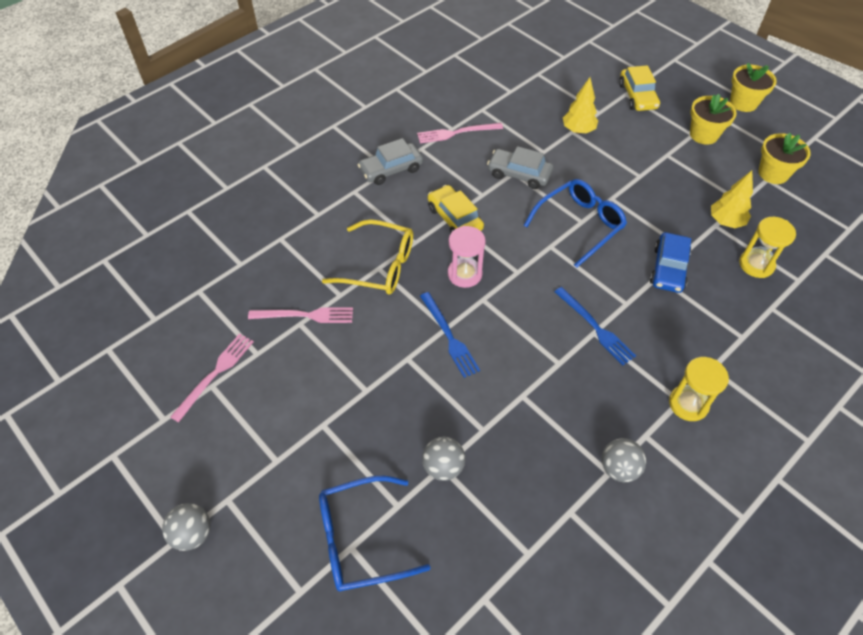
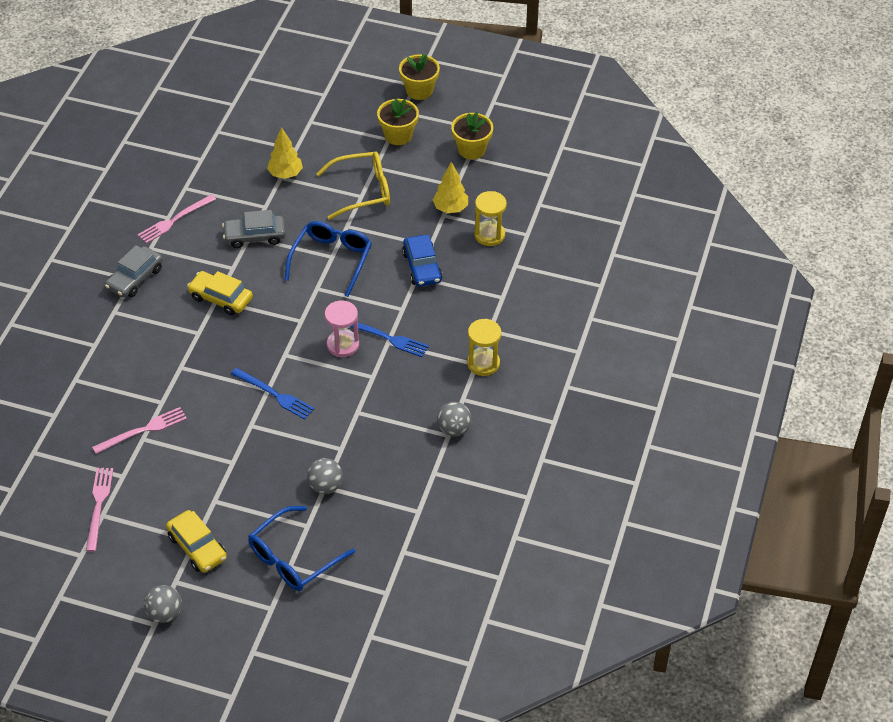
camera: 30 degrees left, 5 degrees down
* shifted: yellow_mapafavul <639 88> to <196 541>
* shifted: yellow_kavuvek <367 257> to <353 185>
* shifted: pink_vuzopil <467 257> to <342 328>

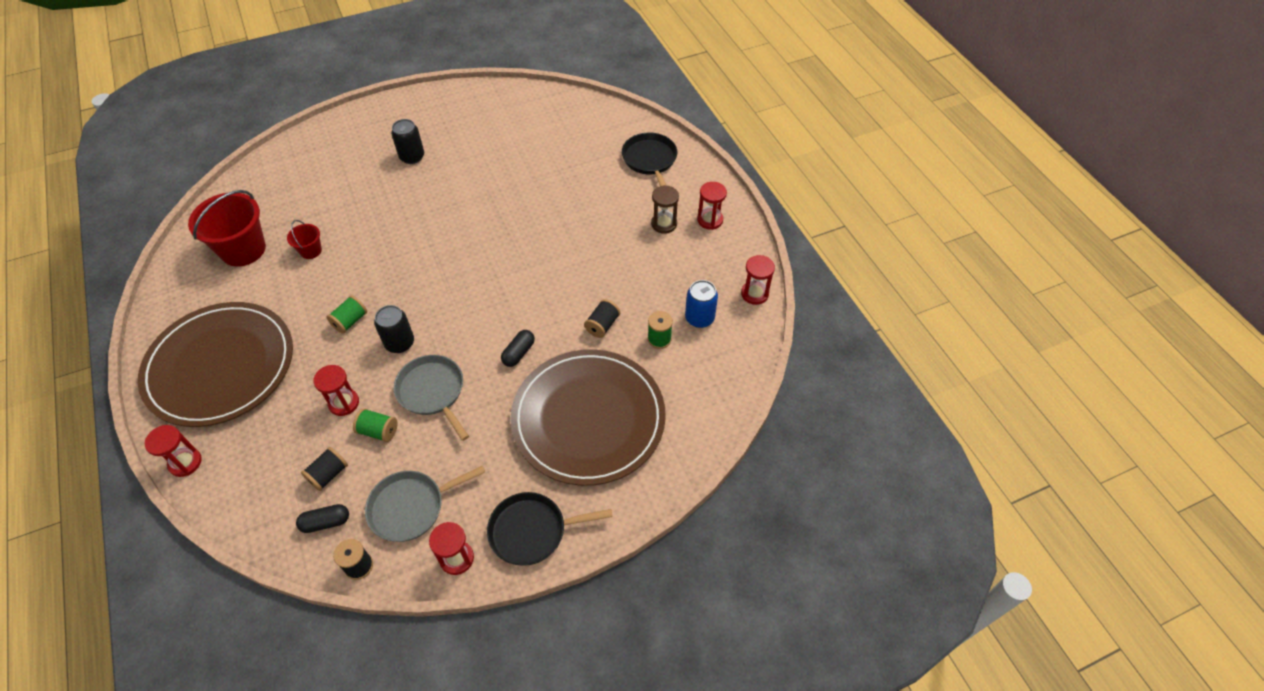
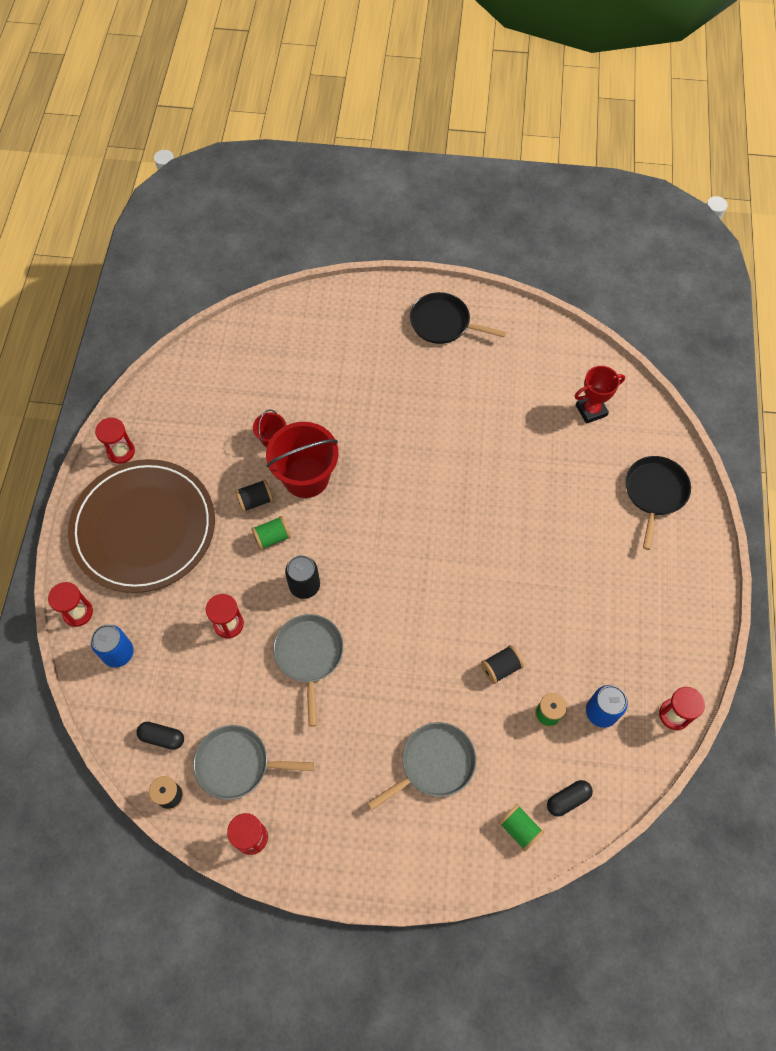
camera: 30 degrees right, 10 degrees up
* new: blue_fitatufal <112 646>
* shifted: red_vuzopil <712 206> to <115 441>
* shifted: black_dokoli <324 469> to <254 495>
* shifted: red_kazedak <227 228> to <302 460>
* swapped: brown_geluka <588 417> to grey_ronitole <421 766>
* shifted: black_ronitole <550 529> to <458 318>
* shifted: green_dokoli <375 425> to <521 827>
* shifted: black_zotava <518 348> to <570 798>
* new: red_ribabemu <599 395>
* gone: black_fitatufal <407 141>
* gone: brown_vuzopil <665 209>

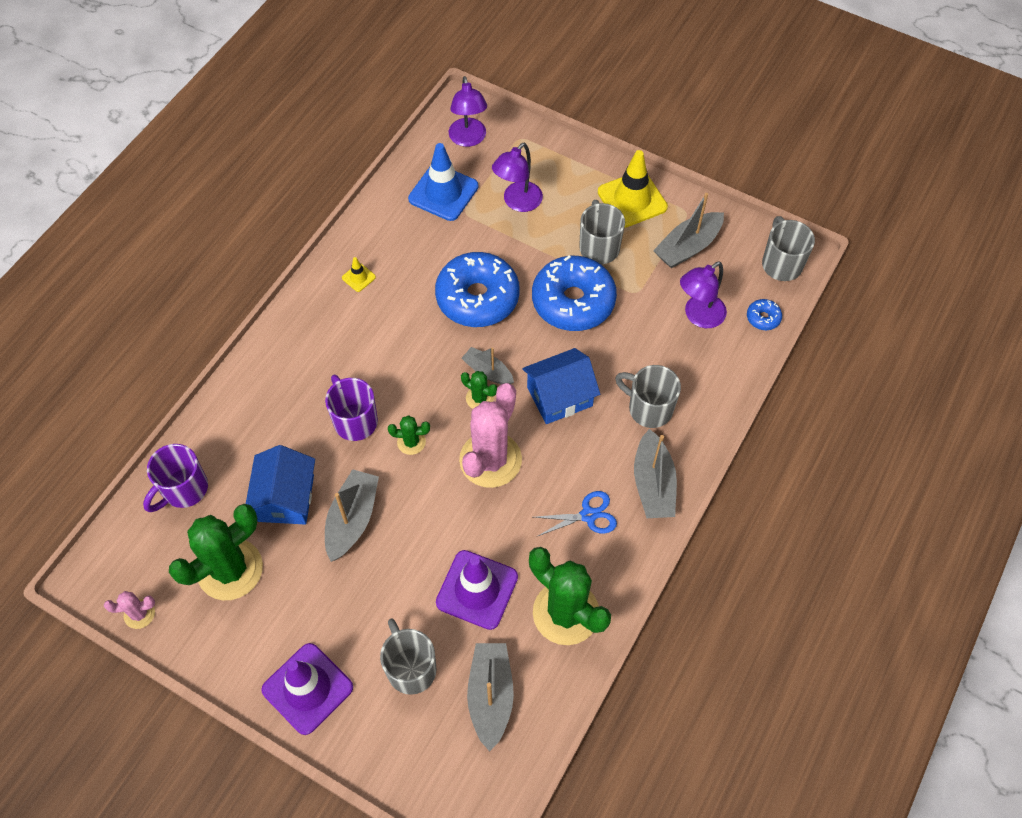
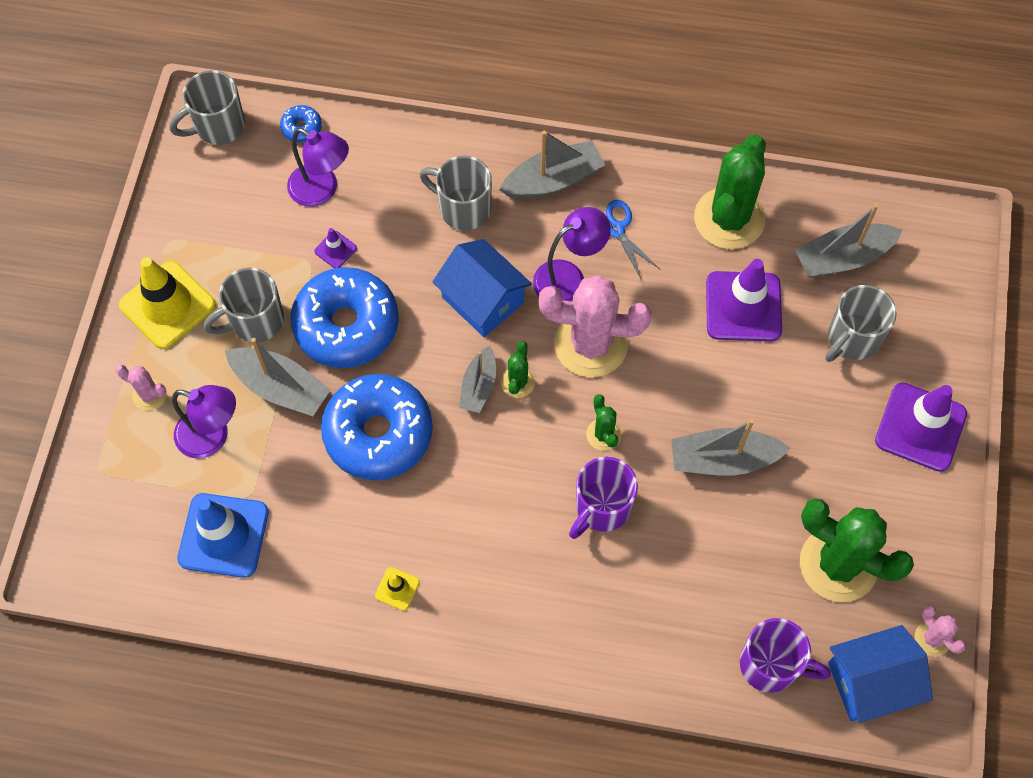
camera: 110 degrees left, 5 degrees up
* new: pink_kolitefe <141 388>
* shifted: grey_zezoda <688 230> to <278 377>
* new: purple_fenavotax <335 248>
* rotated: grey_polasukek <648 396> = <456 193> 105 degrees clockwise
* shifted: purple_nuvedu <468 111> to <572 254>
* shifted: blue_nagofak <280 485> to <880 674>

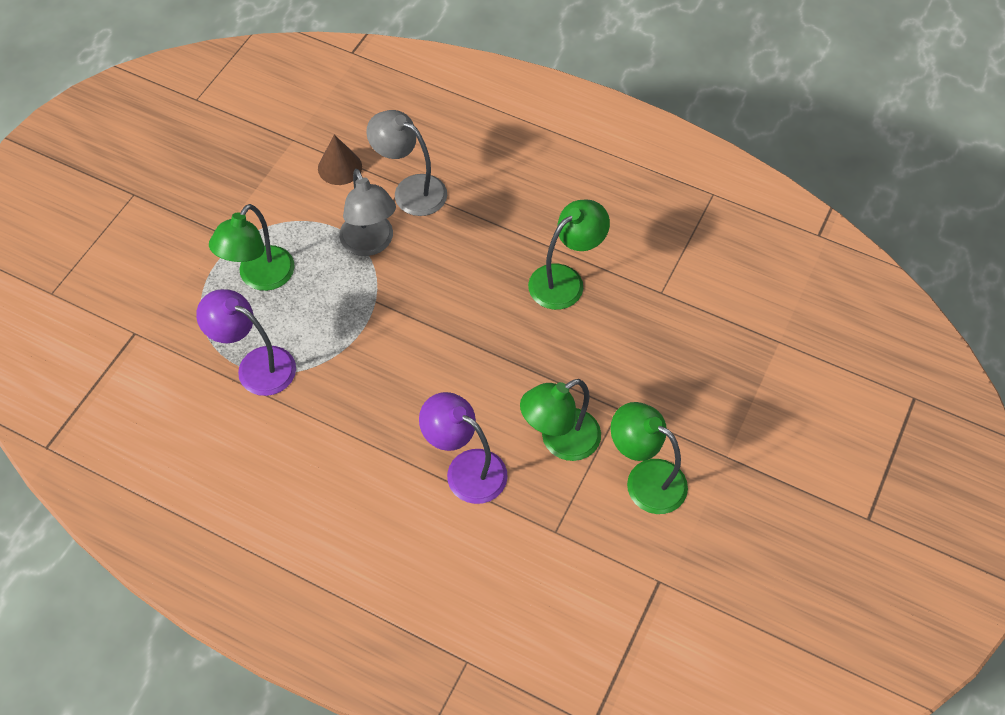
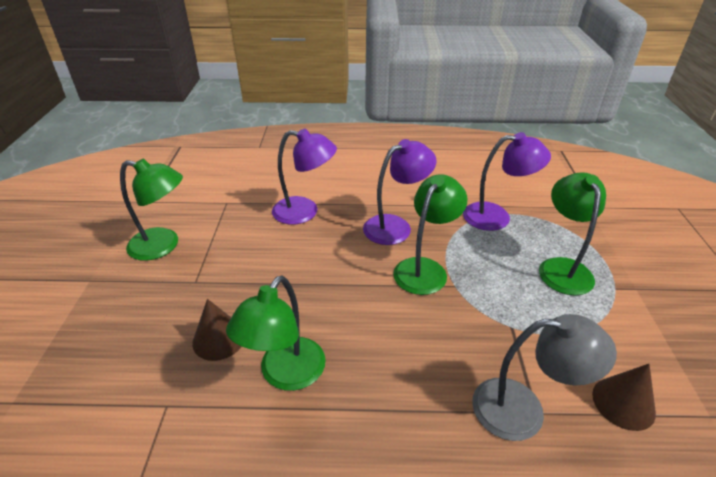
camera: 155 degrees right, 20 degrees down
* new: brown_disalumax <217 330>
* new: purple_nuvedu <400 192>
* shifted: green_nuvedu <560 420> to <430 234>
* gone: grey_nuvedu <367 212>

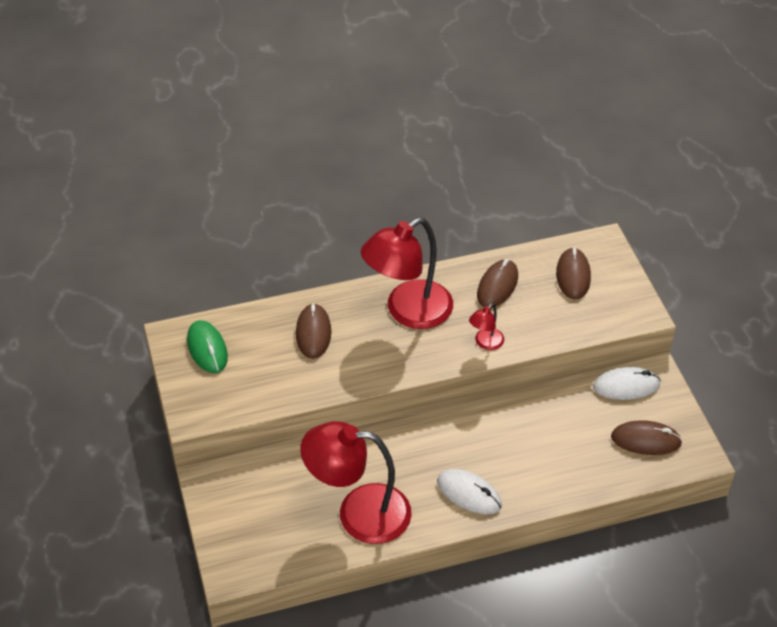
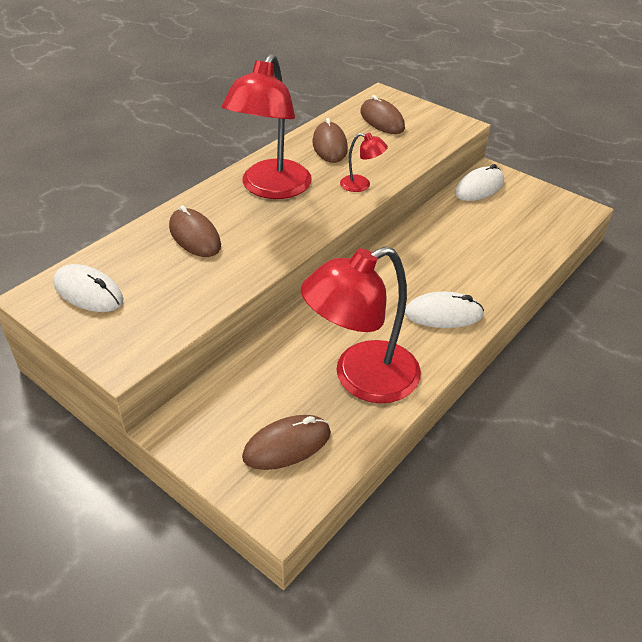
camera: 35 degrees left, 5 degrees down
* repainted: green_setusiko <207 346> to white_setusiko <88 288>
* shifted: brown_setusiko <646 437> to <286 442>
* rotated: red_nuvedu <486 326> = <364 162> 75 degrees counterclockwise

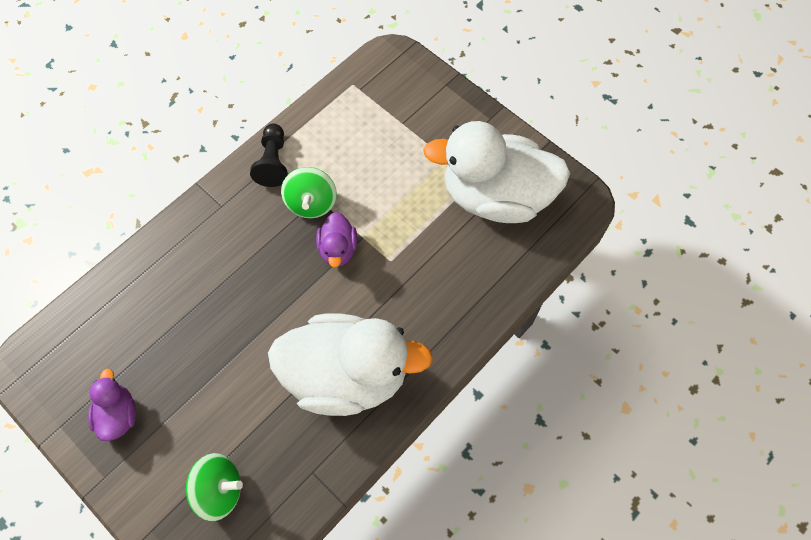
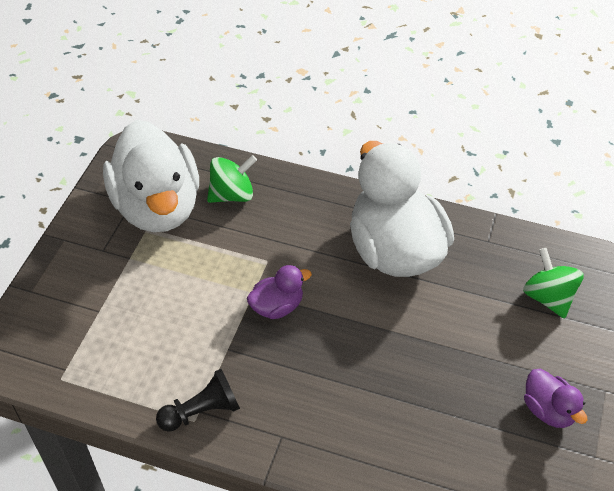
camera: 115 degrees left, 15 degrees down
* shifted: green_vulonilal <309 192> to <232 179>
* rotated: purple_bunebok <112 405> = <555 398> 90 degrees counterclockwise

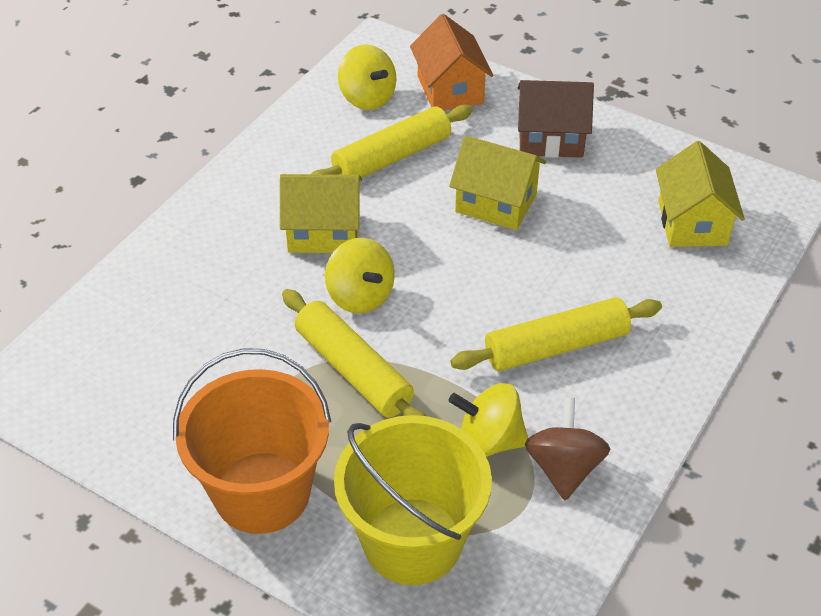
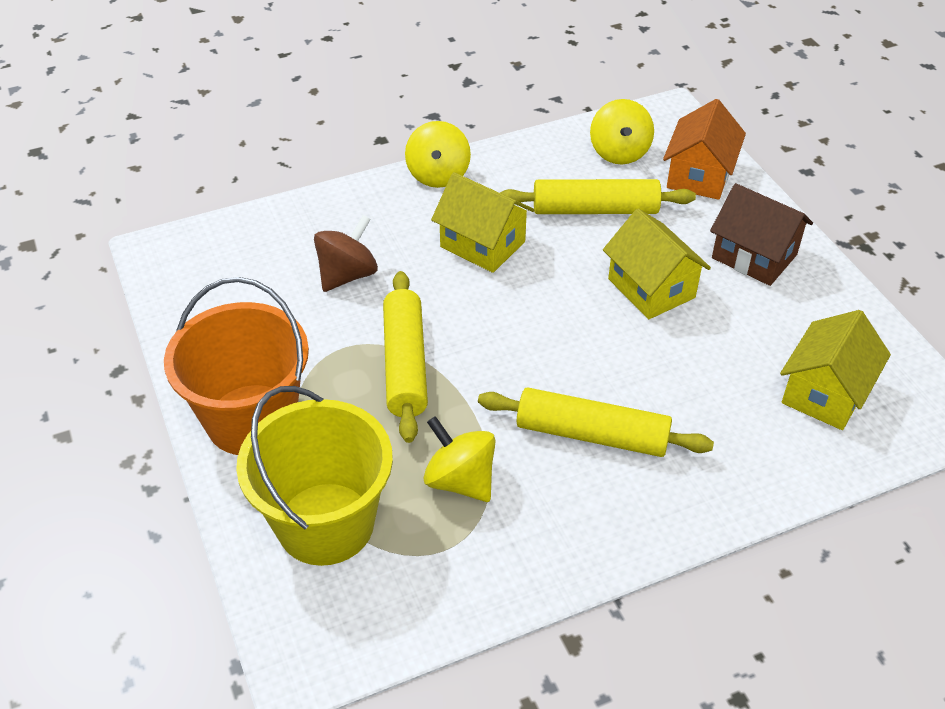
camera: 35 degrees right, 0 degrees up
* shifted: brown_vulonilal <567 448> to <346 253>
* shifted: yellow_vulonilal <360 275> to <438 154>

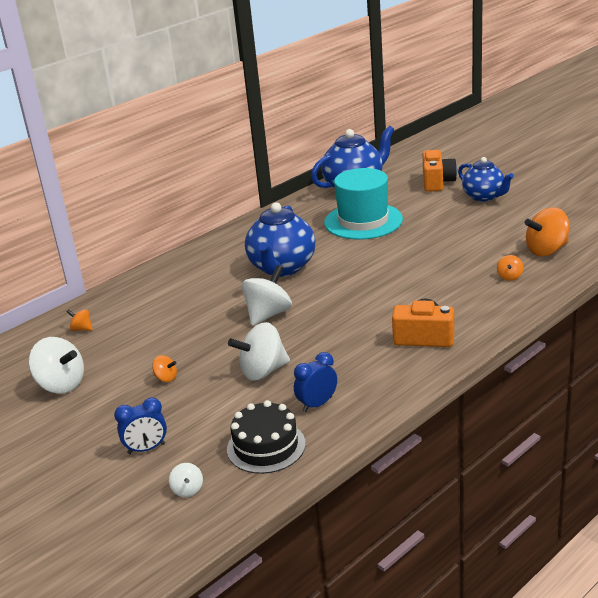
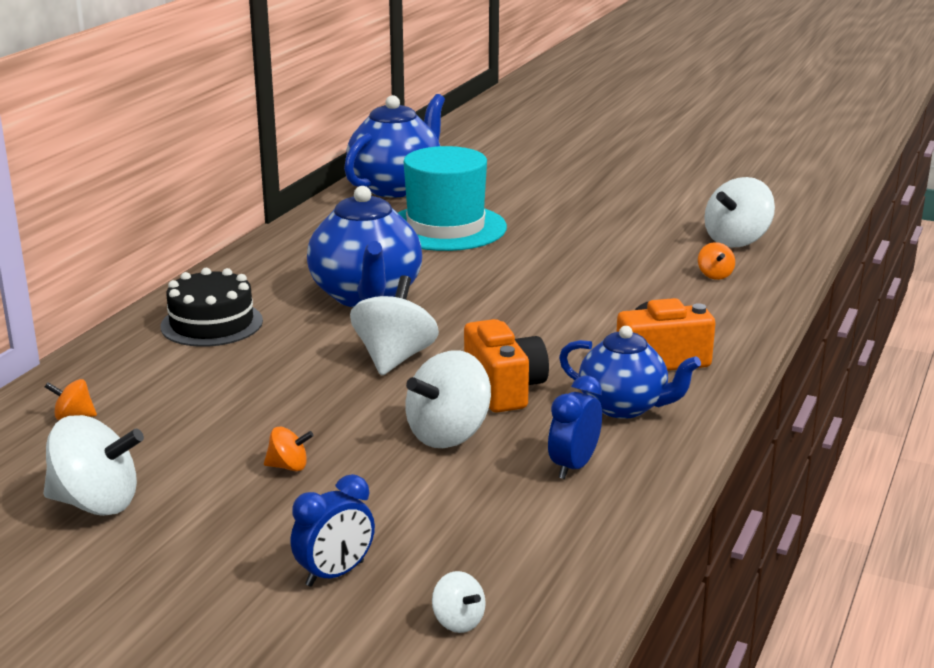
camera: 25 degrees left, 5 degrees down
* shifted: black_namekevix <266 437> to <211 307>
* shifted: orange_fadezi <440 171> to <506 366>
* shifted: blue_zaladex <486 179> to <630 372>
* repainted: orange_vulonilal <546 231> to white_vulonilal <739 212>

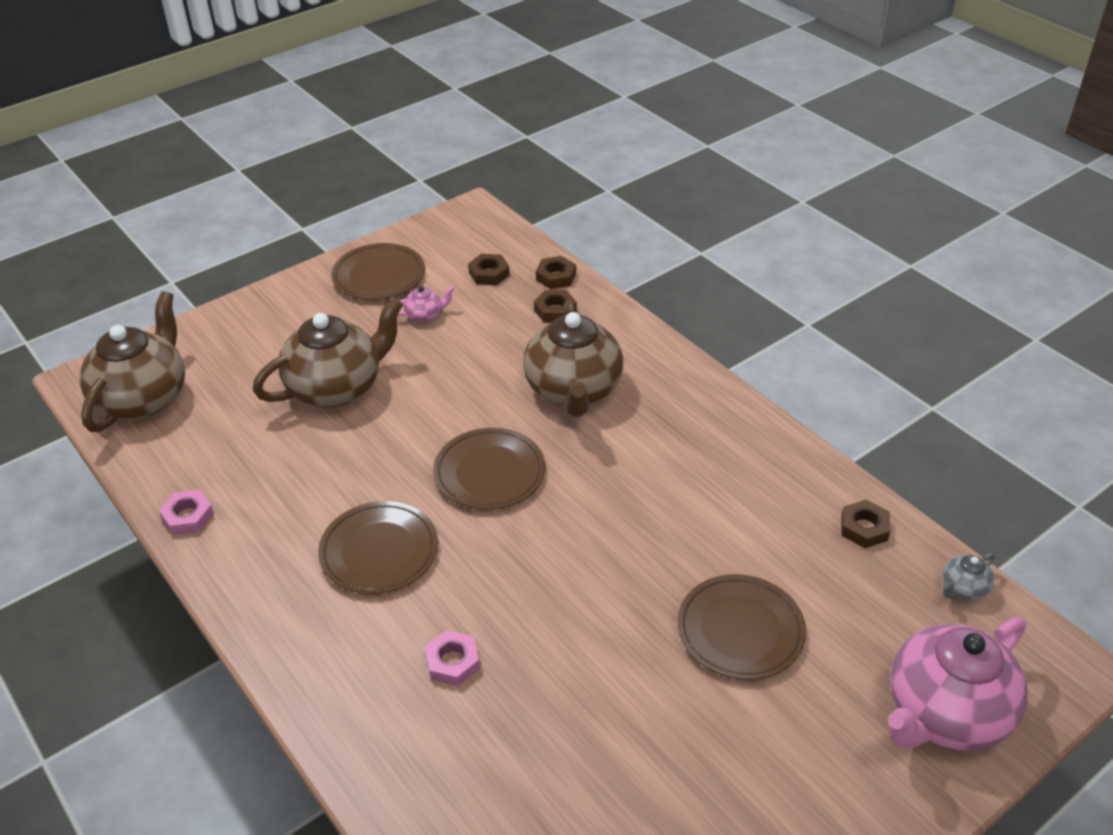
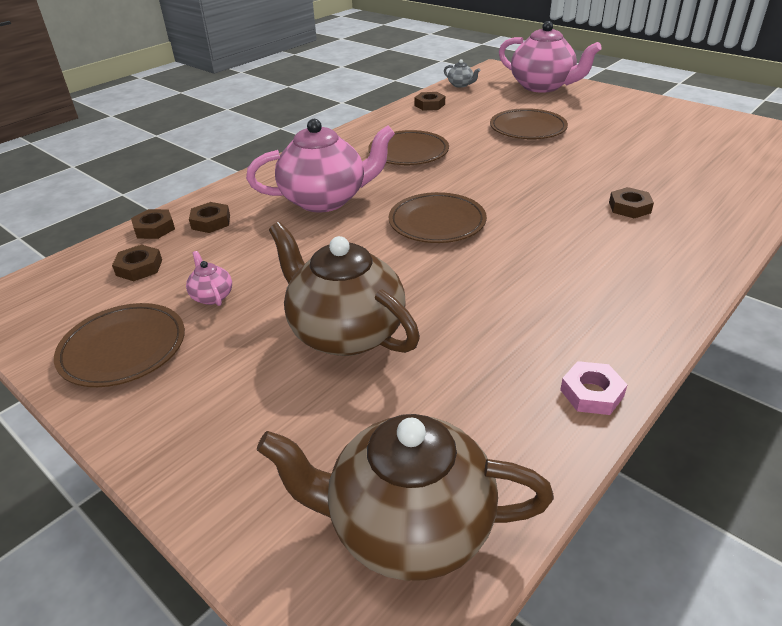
camera: 100 degrees left, 5 degrees down
* repainted: brown_zaladex <573 358> to pink_zaladex <320 165>
* shifted: brown_geluka <378 547> to <408 147>
* repainted: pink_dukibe <452 658> to brown_dukibe <631 202>

